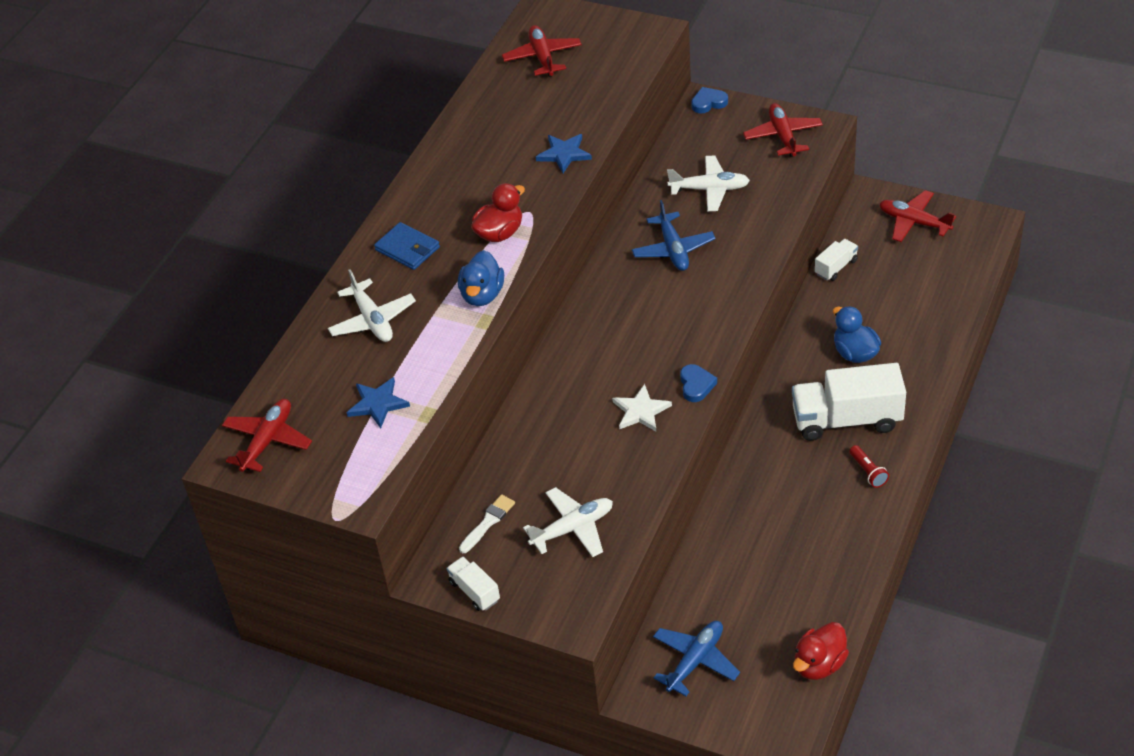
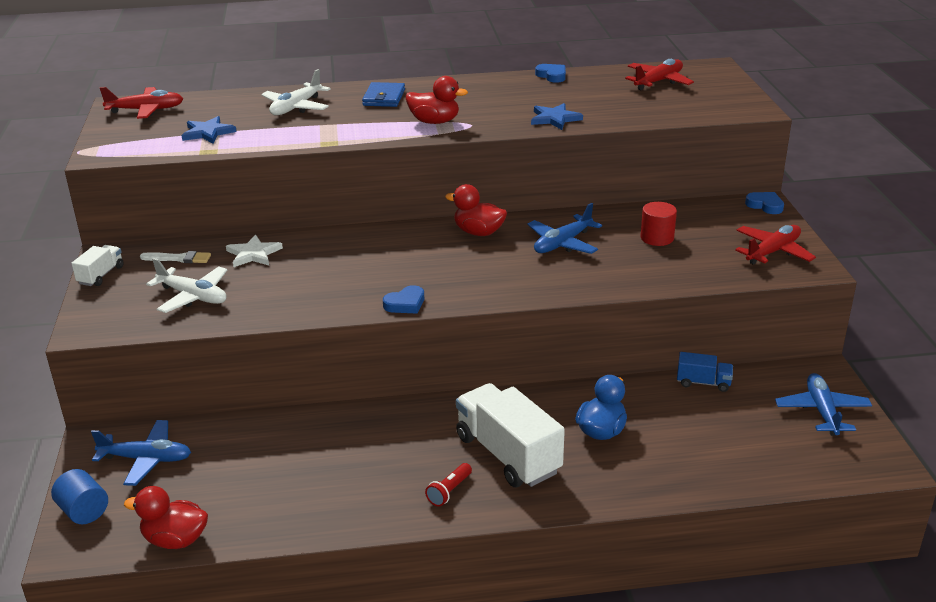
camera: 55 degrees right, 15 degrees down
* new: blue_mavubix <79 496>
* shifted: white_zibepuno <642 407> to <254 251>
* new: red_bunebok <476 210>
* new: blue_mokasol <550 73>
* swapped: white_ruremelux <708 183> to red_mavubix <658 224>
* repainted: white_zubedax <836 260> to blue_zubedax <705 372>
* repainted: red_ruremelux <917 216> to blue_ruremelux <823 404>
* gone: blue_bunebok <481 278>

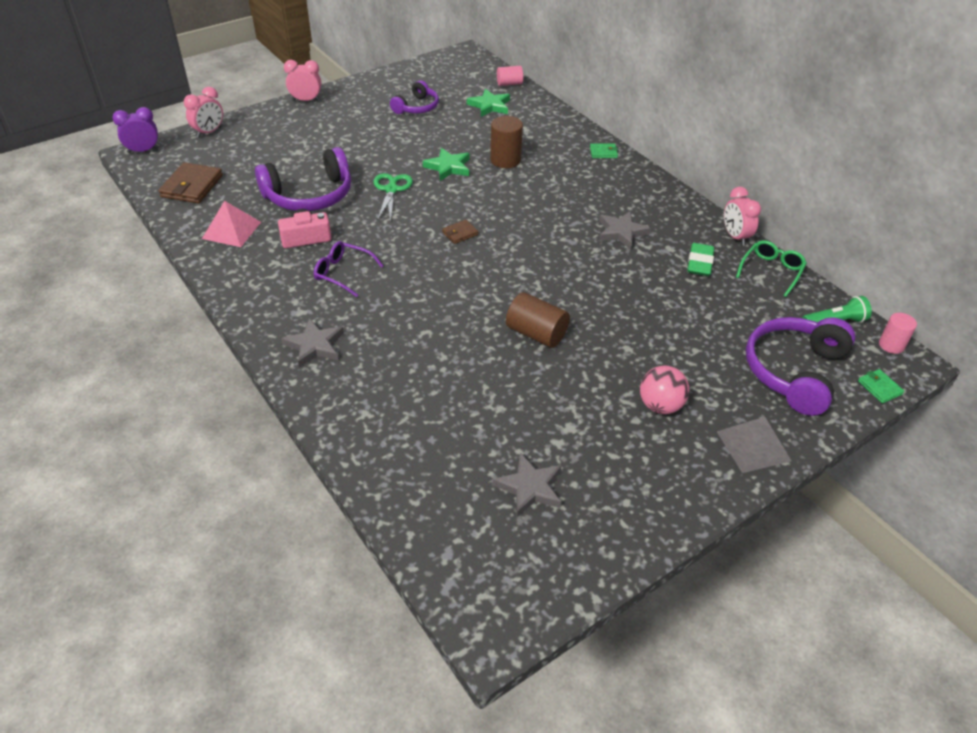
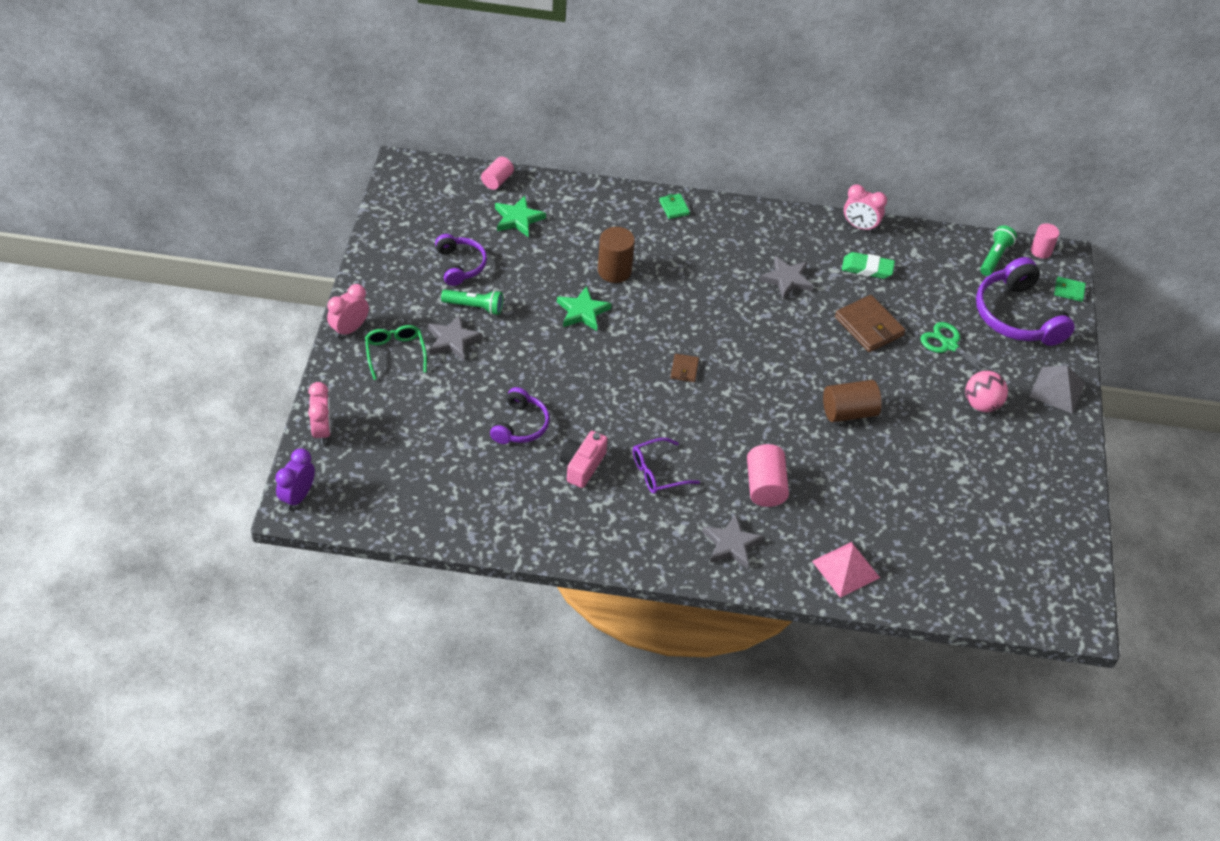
camera: 50 degrees left, 5 degrees up
* shifted: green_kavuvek <771 268> to <396 352>
* shifted: grey_zibepuno <527 485> to <455 337>
* new: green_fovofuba <472 302>
* scaled: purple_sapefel <303 179> = <520 415> x0.59
* rotated: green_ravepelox <604 150> = <674 206> 60 degrees counterclockwise
* new: pink_mavubix <768 475>
* shifted: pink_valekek <231 224> to <846 570>
* shifted: brown_ravepelox <190 182> to <870 323>
* rotated: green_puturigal <700 259> = <868 265> 45 degrees counterclockwise
* shifted: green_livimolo <393 197> to <960 348>

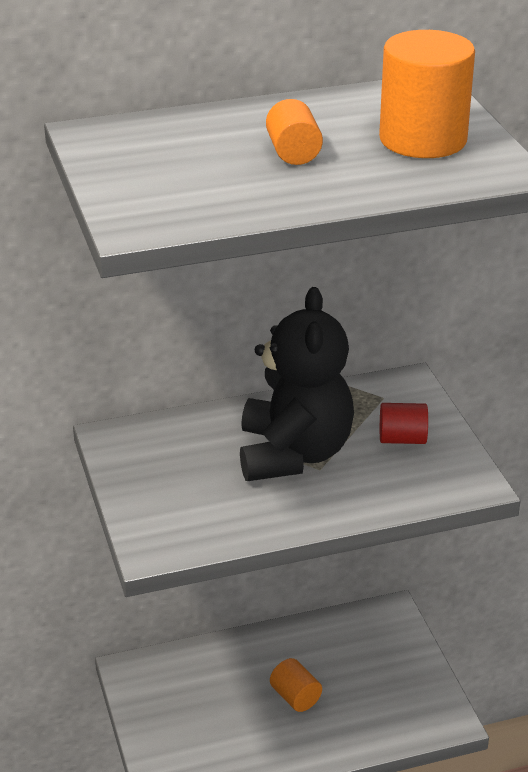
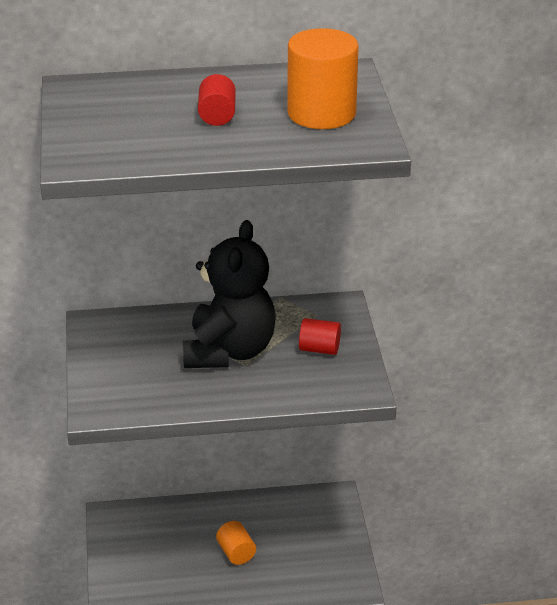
camera: 10 degrees right, 0 degrees up
* repainted: orange_mavubix <294 132> to red_mavubix <217 100>

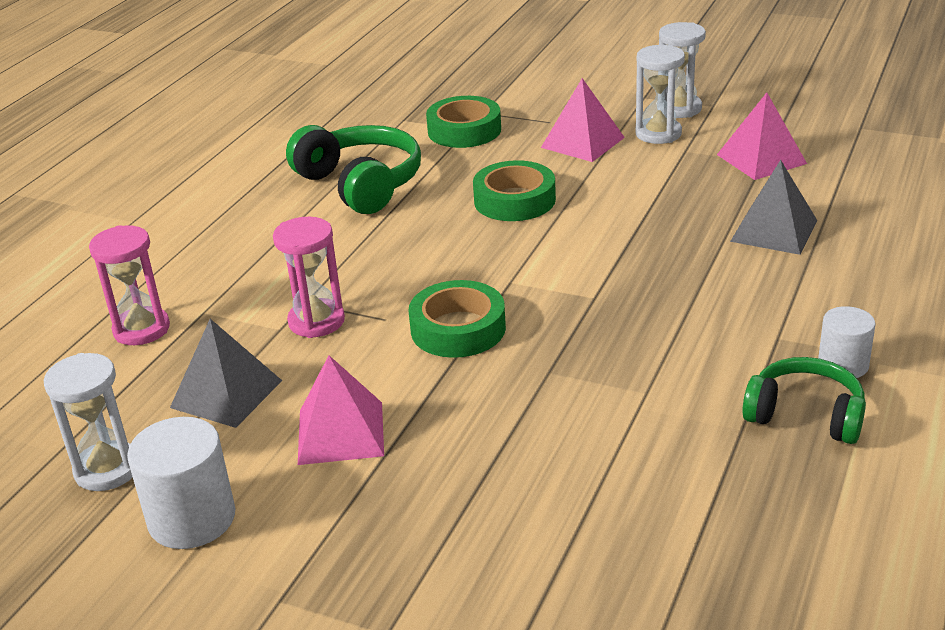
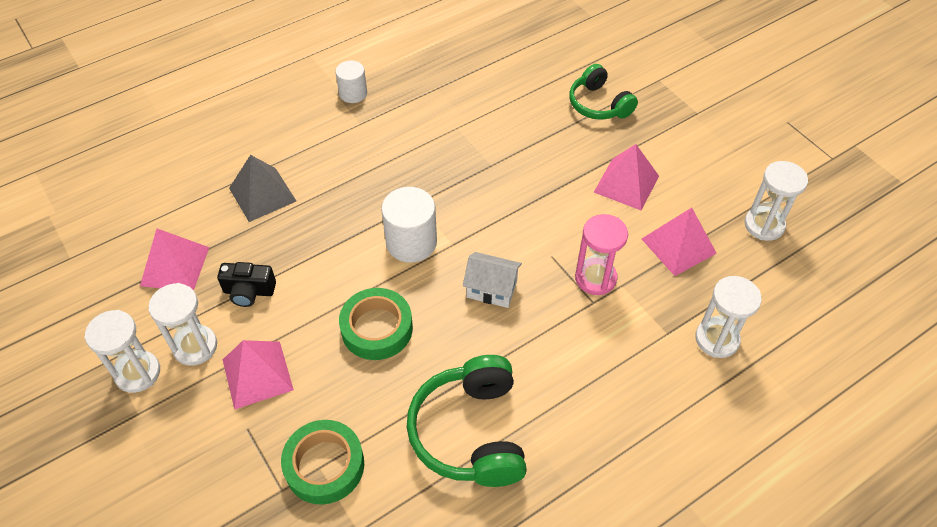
camera: 150 degrees left, 20 degrees up
* new: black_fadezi <246 284>
* shifted: white_mavubix <181 483> to <409 225>
* new: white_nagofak <492 280>
* shifted: green_sapefel <804 400> to <603 92>
* repainted: grey_valekek <226 373> to pink_valekek <679 242>
* repainted: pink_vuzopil <129 285> to white_vuzopil <728 317>
* gone: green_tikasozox <457 319>

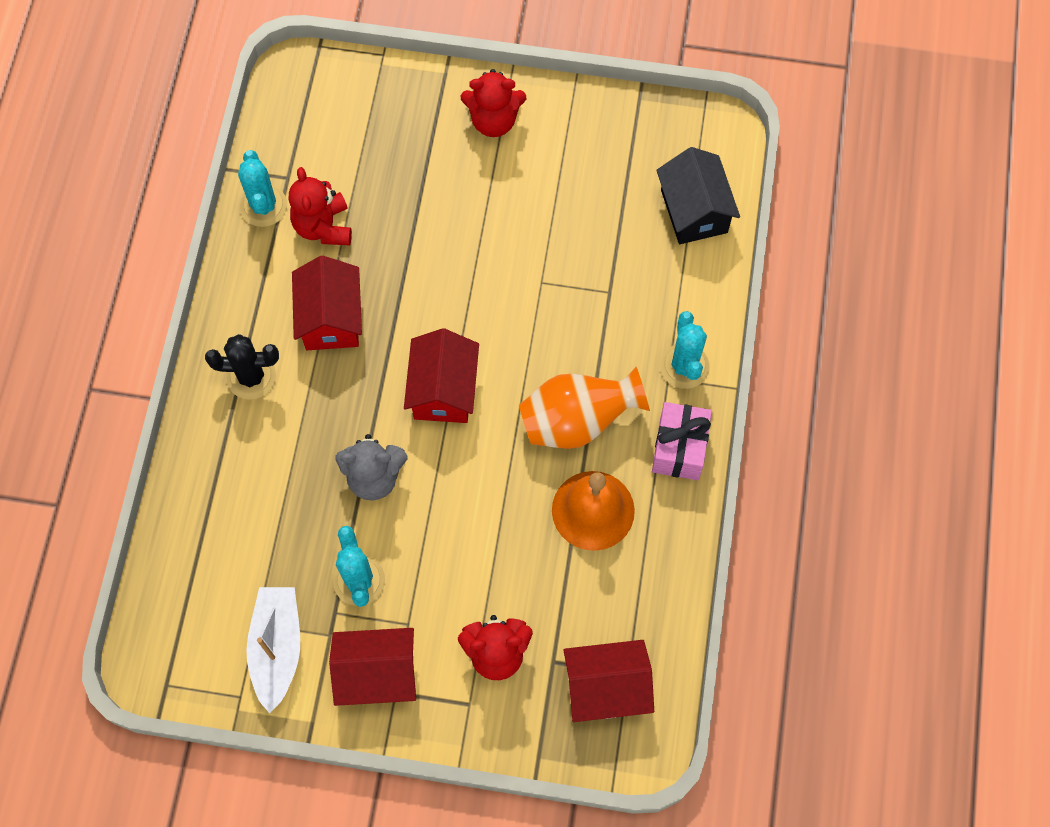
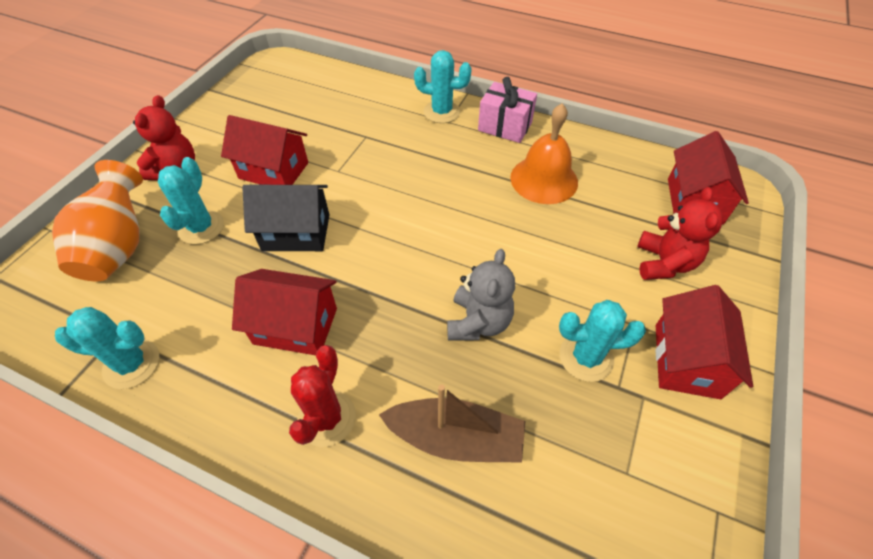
camera: 75 degrees left, 15 degrees down
* shifted: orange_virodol <584 408> to <97 220>
* new: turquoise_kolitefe <191 200>
* shifted: red_nagofak <441 375> to <264 150>
* shifted: black_nagofak <698 195> to <285 218>
* repainted: black_kolitefe <242 367> to red_kolitefe <322 396>
* new: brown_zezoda <452 423>
* gone: white_zezoda <273 650>
* gone: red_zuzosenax <320 206>

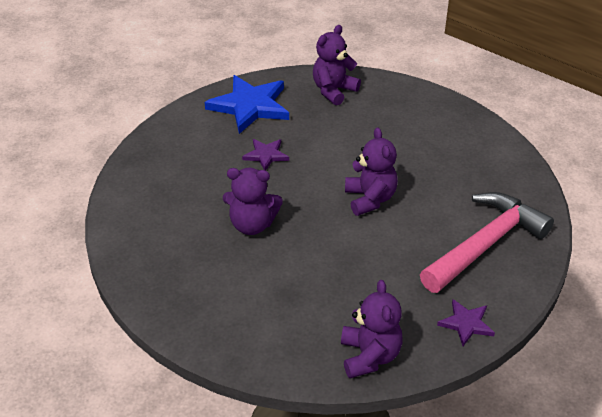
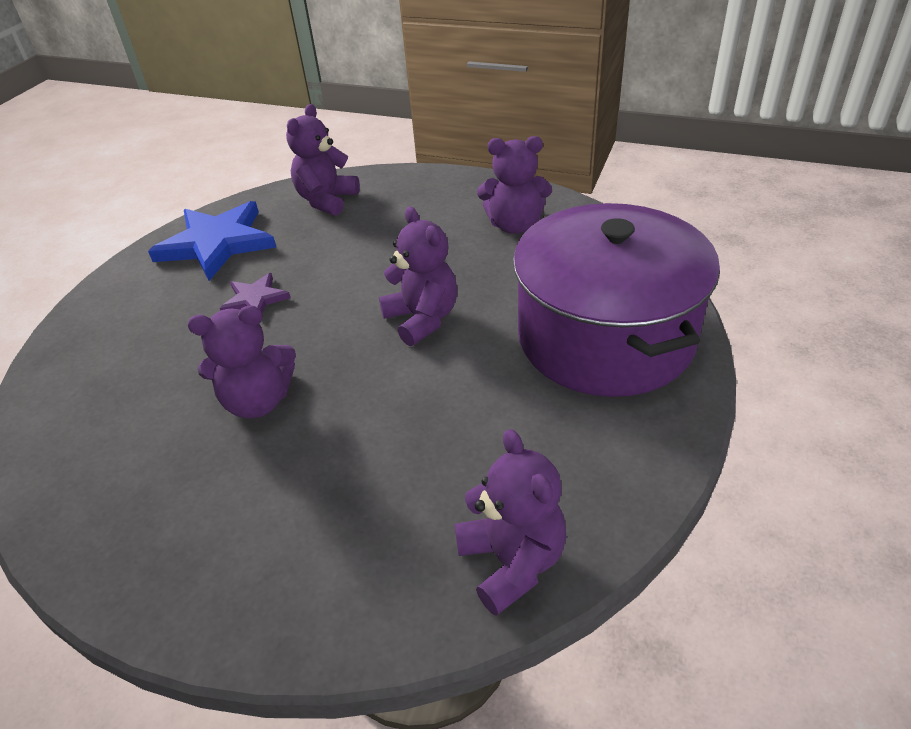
camera: 15 degrees left, 0 degrees up
* new: purple_zuzosenax <514 185>
* swapped: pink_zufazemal <487 242> to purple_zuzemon <616 300>
* gone: purple_zibepuno <466 322>

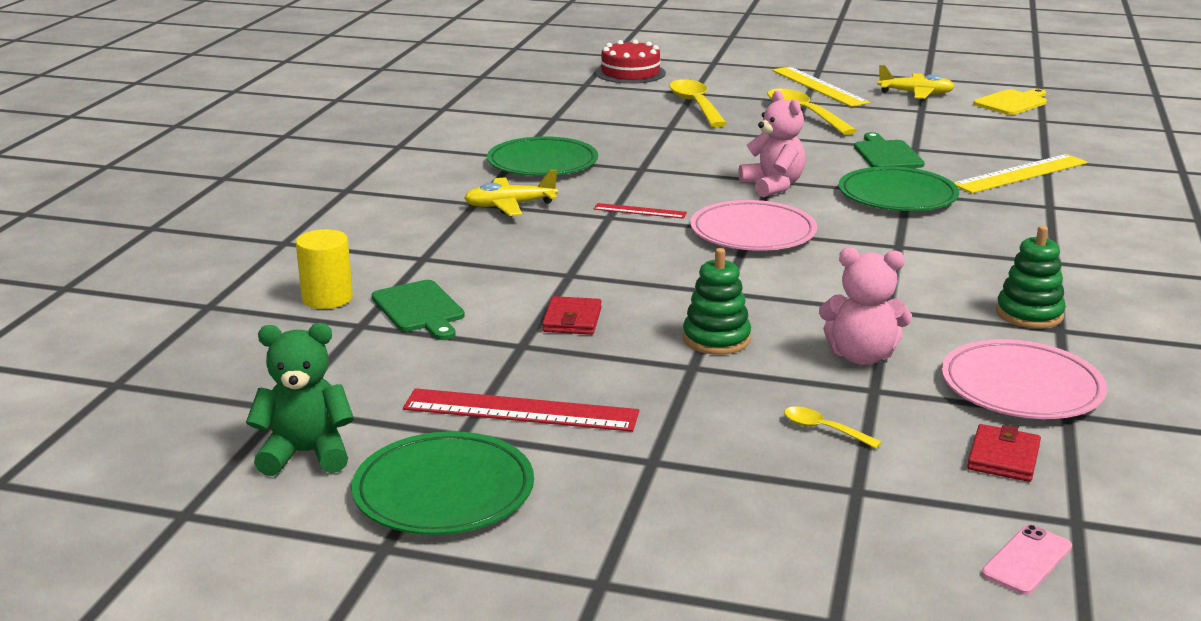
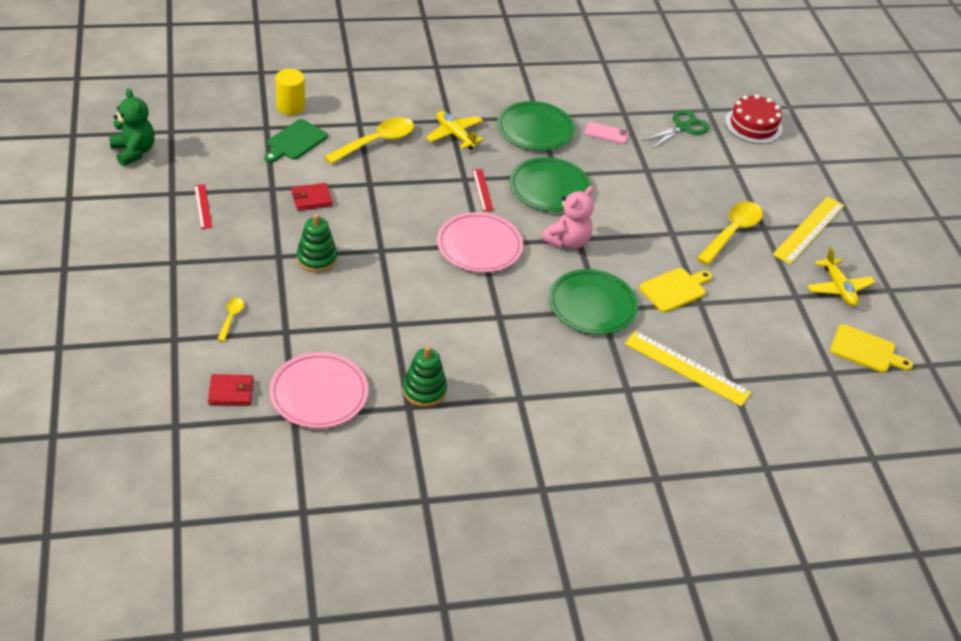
camera: 60 degrees right, 20 degrees up
* scaled: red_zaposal <521 410> = <203 206> x0.53
* shifted: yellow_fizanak <698 103> to <369 140>
* shifted: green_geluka <442 483> to <550 184>
* shifted: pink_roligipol <1026 560> to <606 133>
* repainted: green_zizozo <889 150> to yellow_zizozo <675 290>
* new: green_livimolo <676 129>
* gone: pink_zuzosenax <865 306>

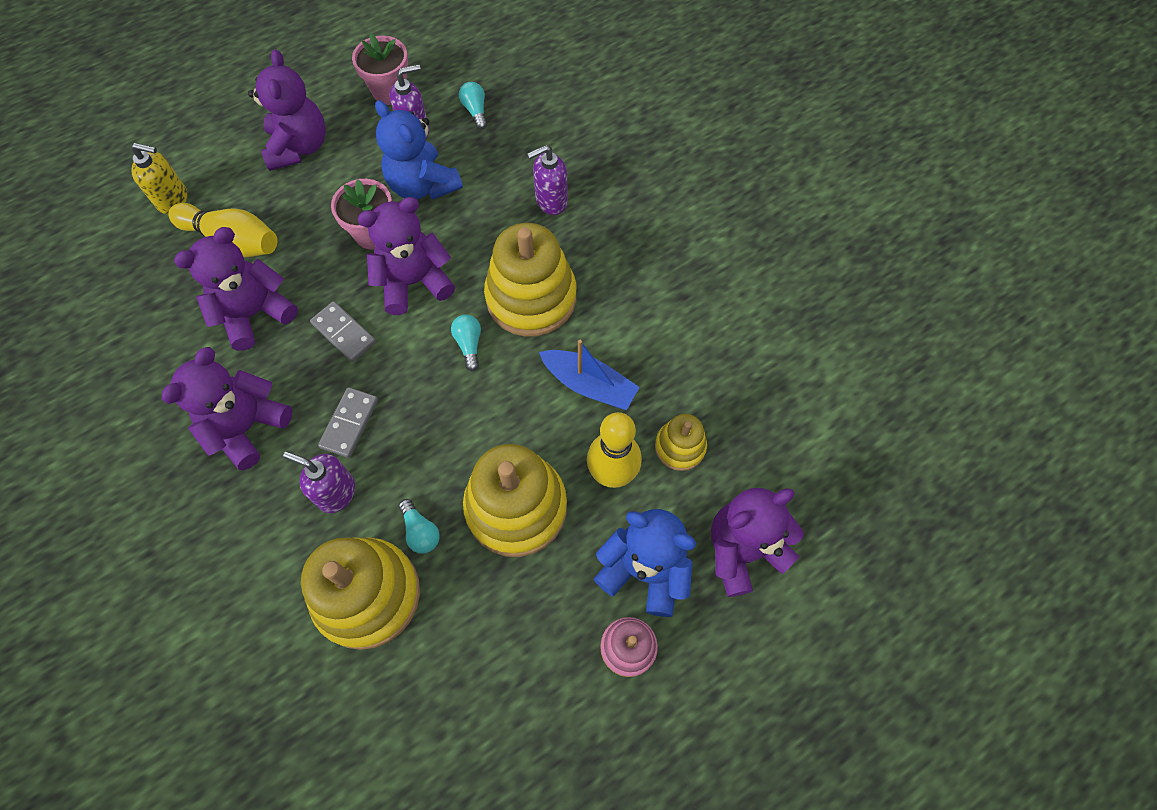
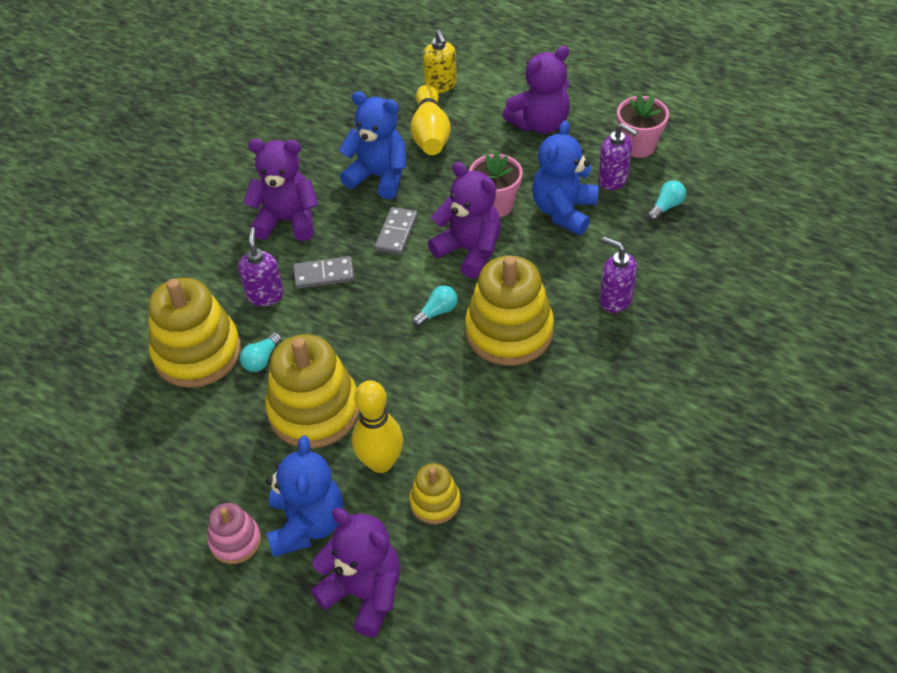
camera: 65 degrees right, 15 degrees down
* repainted: purple_zuzosenax <236 289> to blue_zuzosenax <372 145>
* gone: blue_zezoda <589 375>

